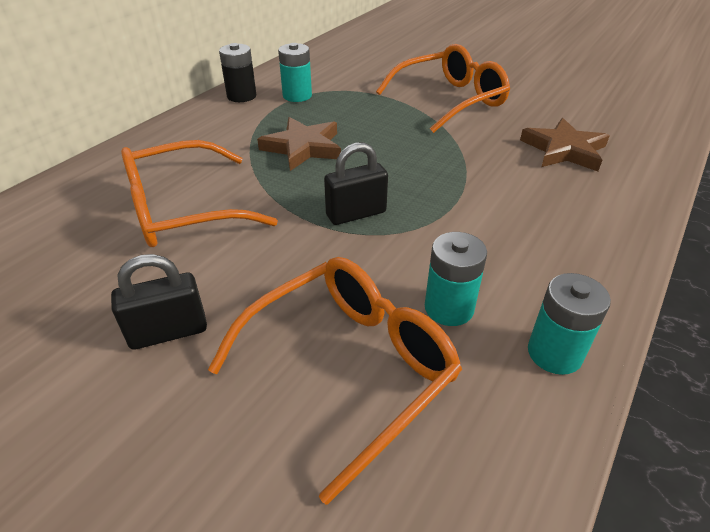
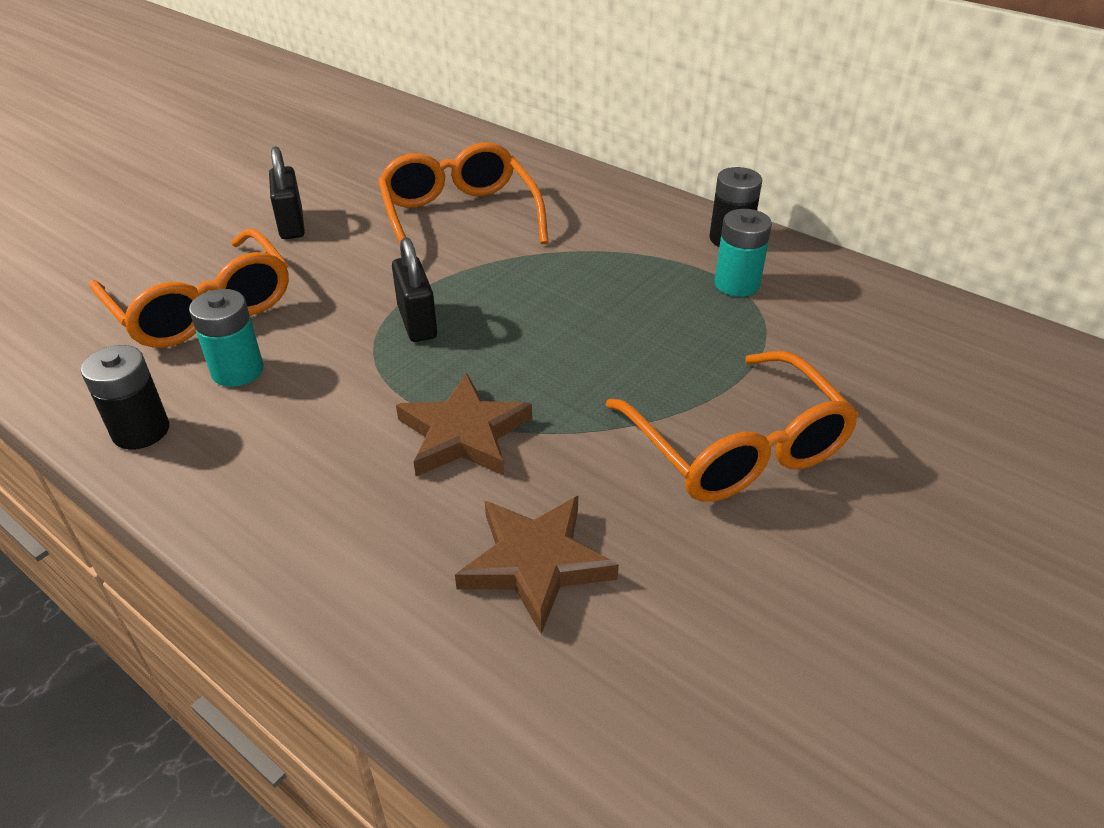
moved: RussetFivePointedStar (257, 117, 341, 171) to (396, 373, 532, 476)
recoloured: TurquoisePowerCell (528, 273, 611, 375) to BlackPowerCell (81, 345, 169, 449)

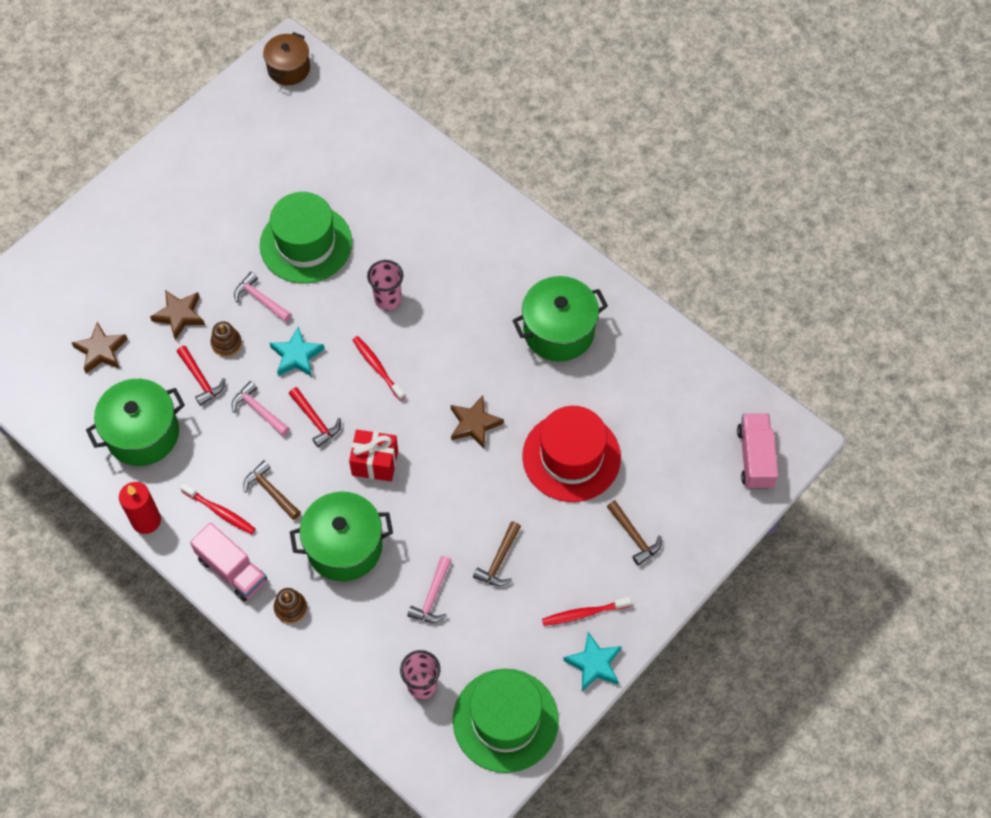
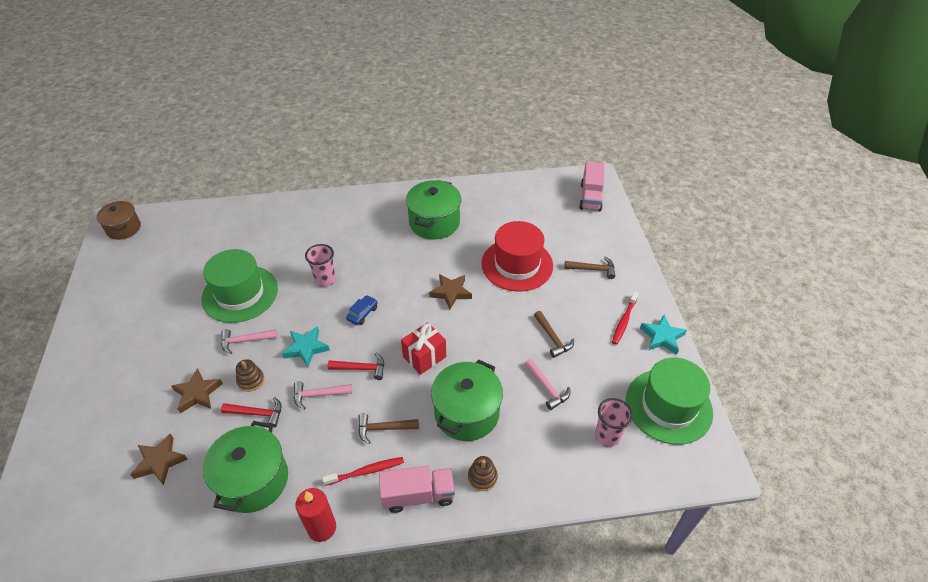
replaced: CrimsonDentalBrush (353, 336, 405, 401) to BlueCar (346, 295, 378, 325)
turned: RosyLorry (737, 413, 778, 490) = (579, 162, 605, 212) 120 degrees counterclockwise

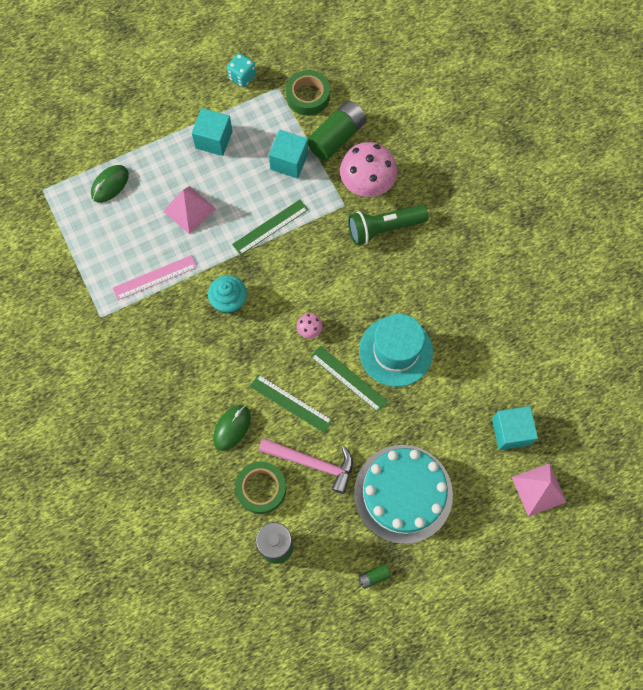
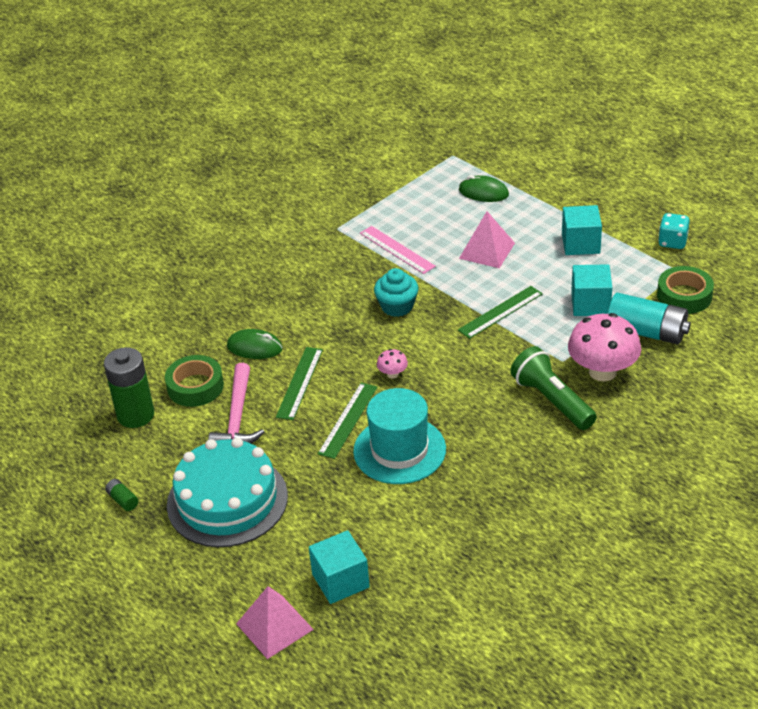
recoloured: EmeraldPowerCell (307, 101, 366, 161) to TurquoisePowerCell (608, 293, 691, 344)
turned: EmeraldRuler (232, 199, 308, 255) = (458, 286, 543, 339) 75 degrees counterclockwise

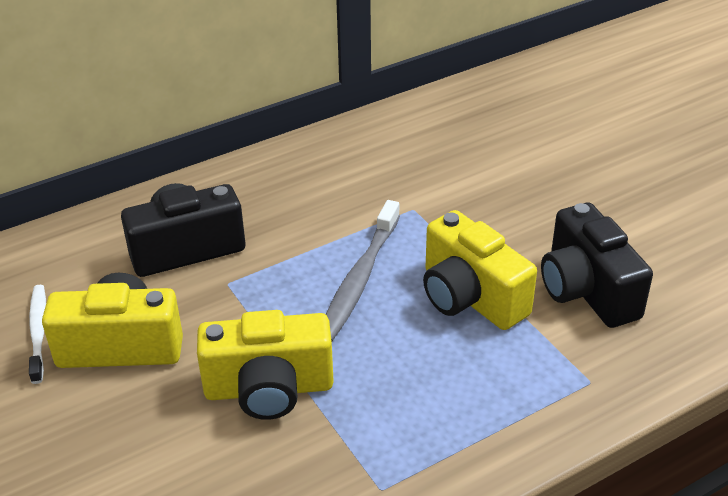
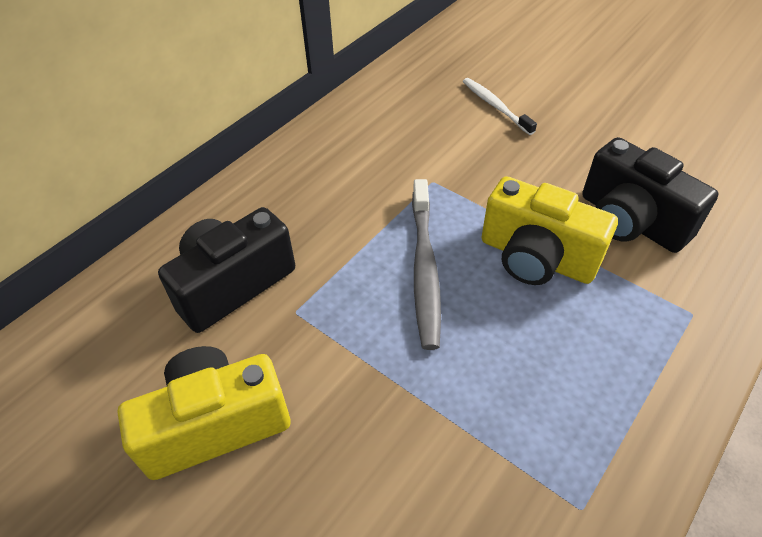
removed: YellowCompactCamera (197, 310, 334, 420)
moved: PureWhiteDentalBrush (29, 285, 46, 384) to (463, 78, 537, 135)

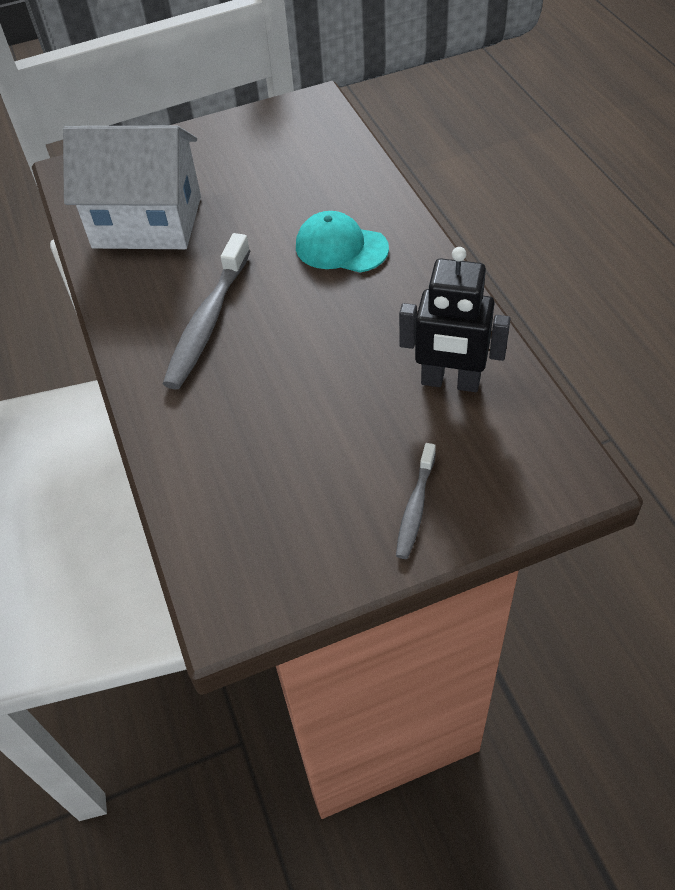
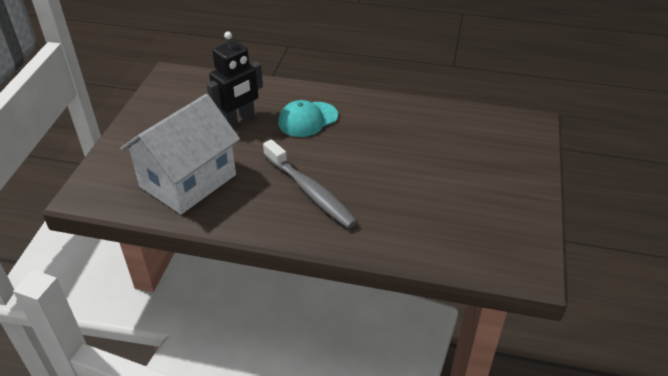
removed: AshGreyDentalBrush (396, 443, 436, 559)
moved: BlackRobotFigure (399, 247, 510, 392) to (207, 31, 263, 128)

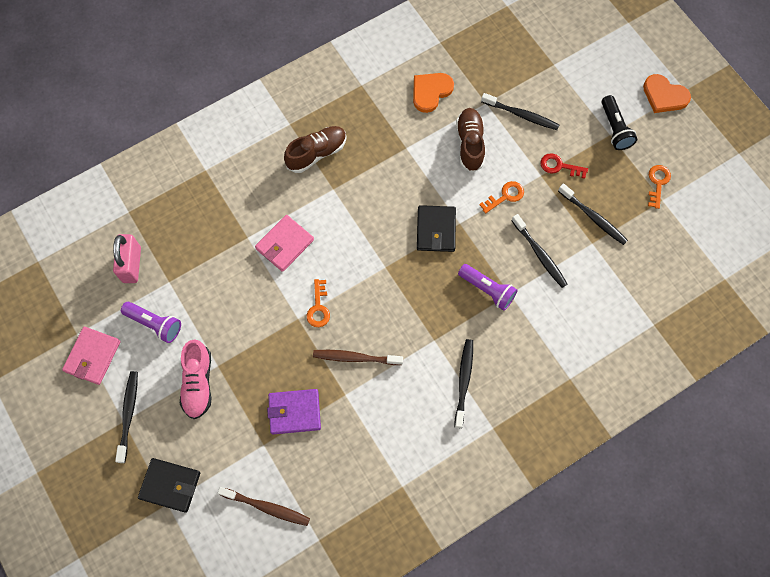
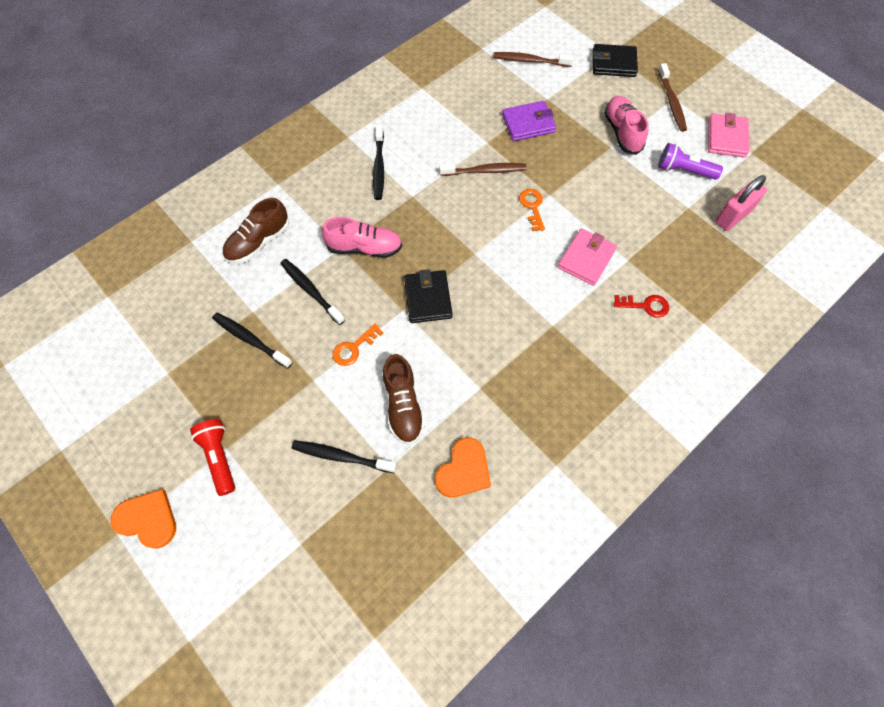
removed: OrangeColouredDoorKey (648, 165, 671, 209)
moved: RussetLaceUpShoe (284, 126, 347, 173) to (222, 198, 289, 264); CrimsonDoorKey (541, 153, 588, 179) to (614, 295, 669, 318)
replaced: RoyalPurpleTorch (458, 264, 518, 311) to RosyLaceUpShoe (322, 217, 402, 258)
recoloured: BlackTorch (601, 95, 637, 150) to CrimsonTorch (190, 419, 235, 496); BlackDentalBrush (115, 371, 138, 463) to RussetDentalBrush (658, 63, 687, 132)
turned: RosyPadlock (113, 234, 141, 283) = (715, 175, 767, 231) 60 degrees clockwise

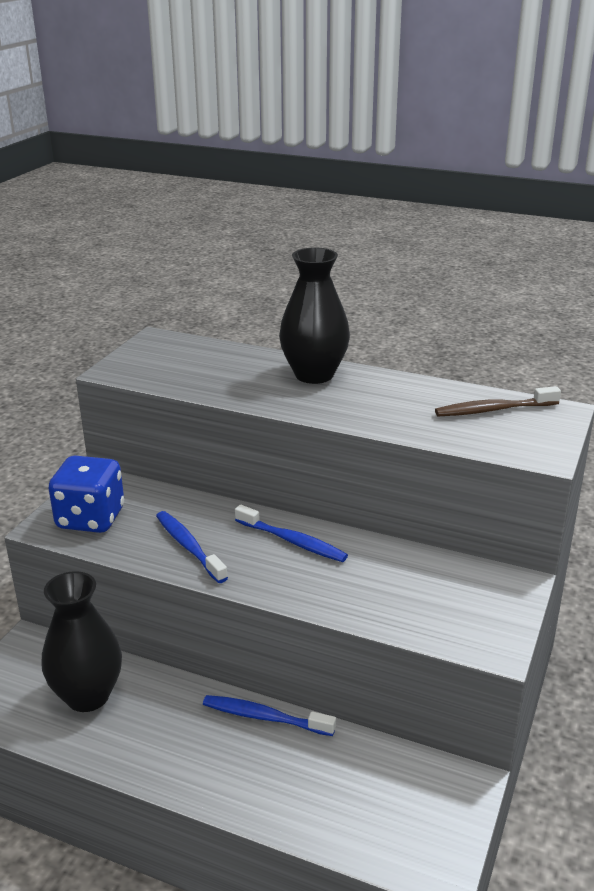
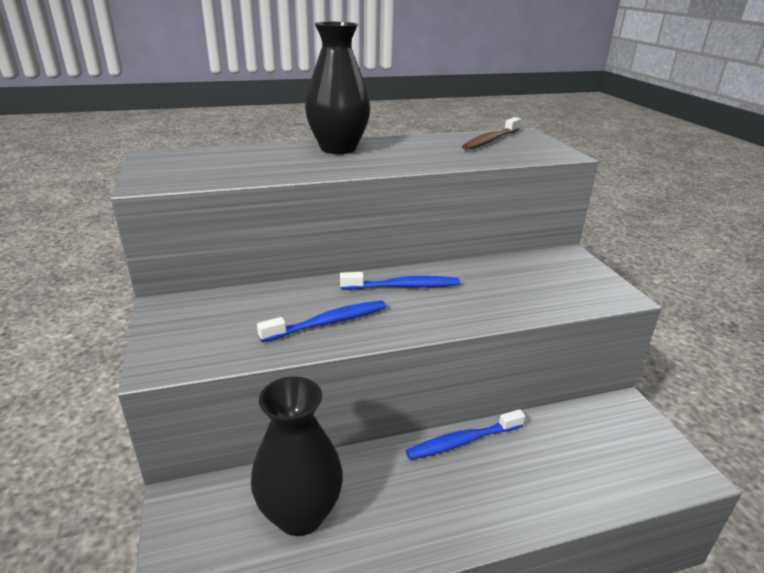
removed: BlueGameDie (48, 455, 124, 533)
turned: BlueDentalBrush (156, 511, 228, 583) = (257, 300, 386, 342) 135 degrees clockwise

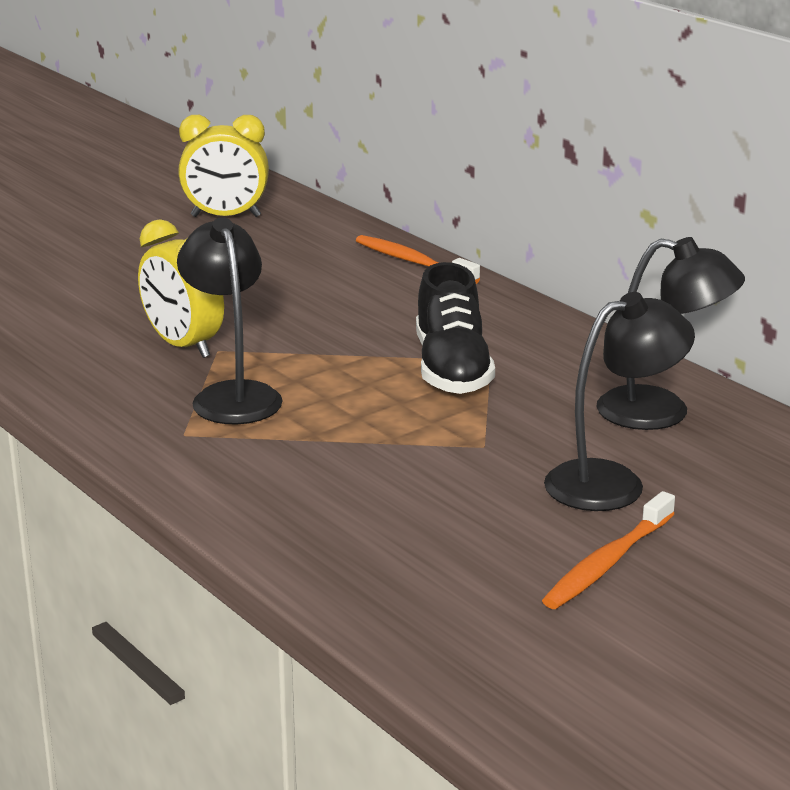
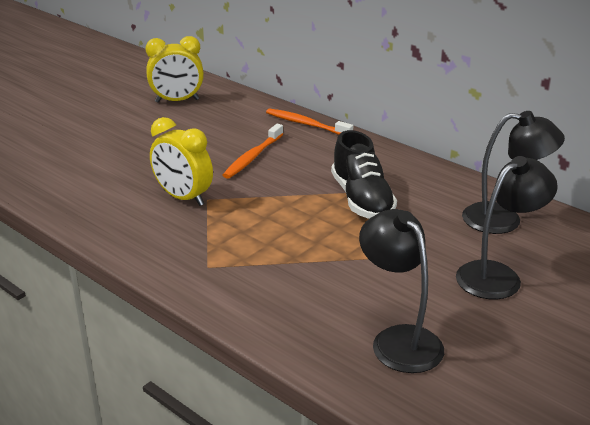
moved: OrangeColouredDentalBrush (542, 491, 675, 609) to (223, 124, 283, 179); BlackLamp (177, 217, 283, 424) to (359, 209, 444, 373)

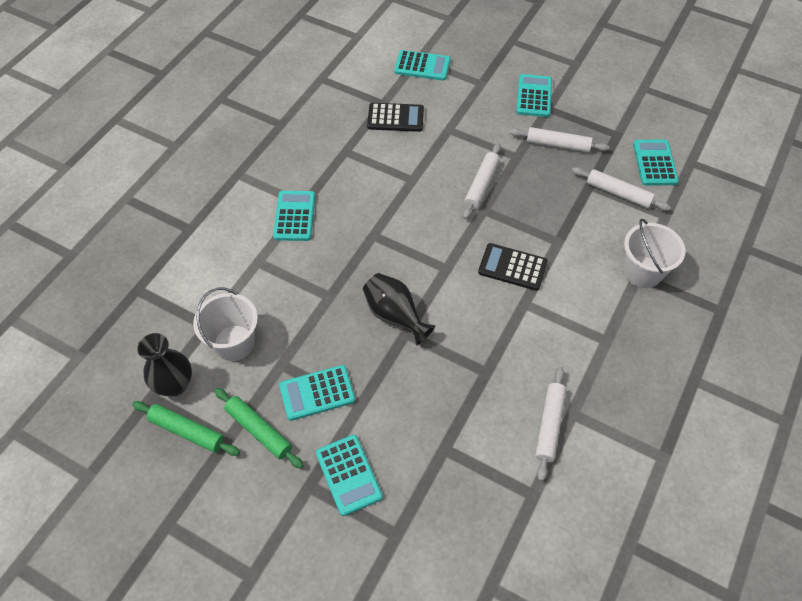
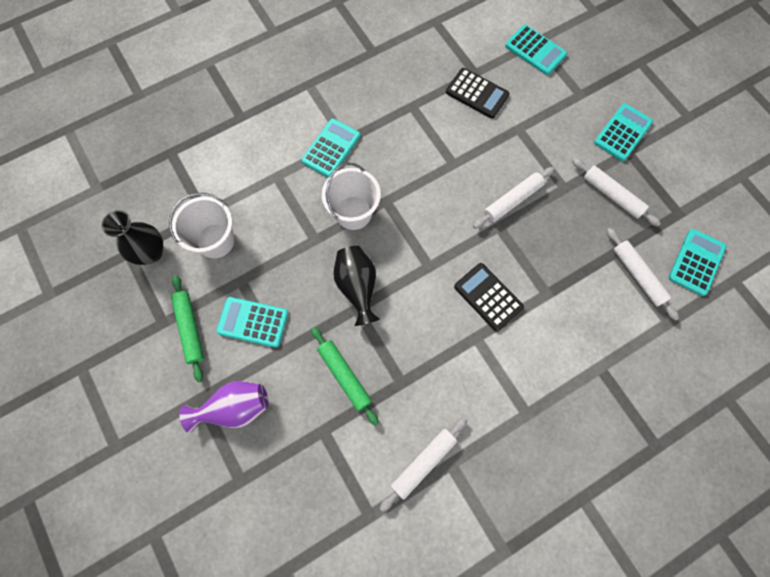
moved: EmeraldRollingPin (132, 401, 240, 456) to (311, 327, 379, 426); PureWhiteBucket (624, 218, 685, 288) to (322, 163, 381, 230)
replaced: TurquoisePocketCalculator (316, 435, 383, 516) to RoyalPurpleFlowerVase (180, 381, 269, 433)

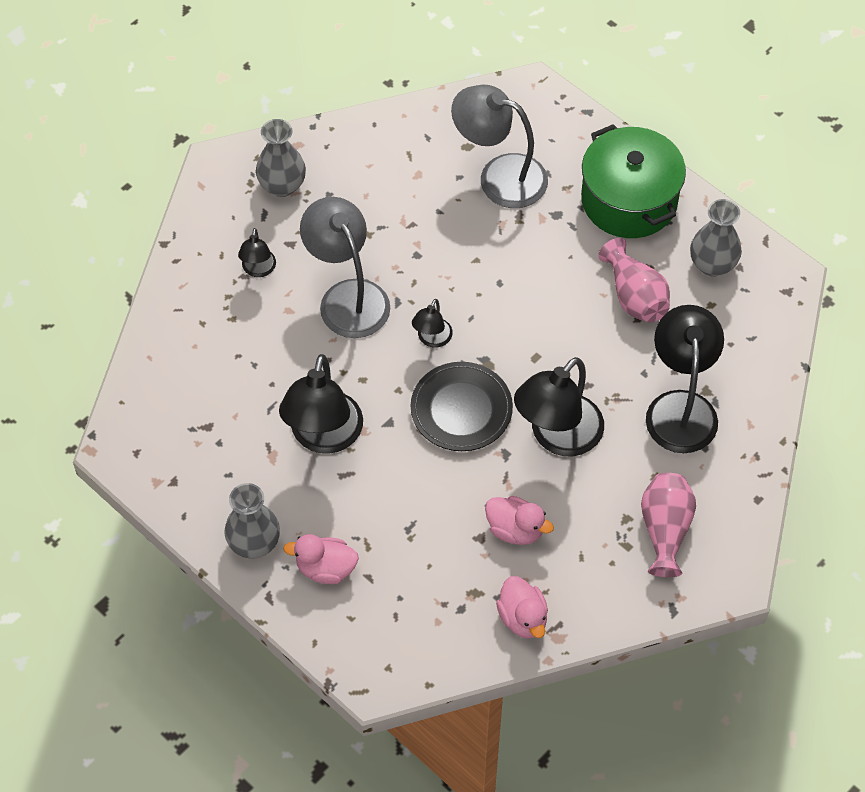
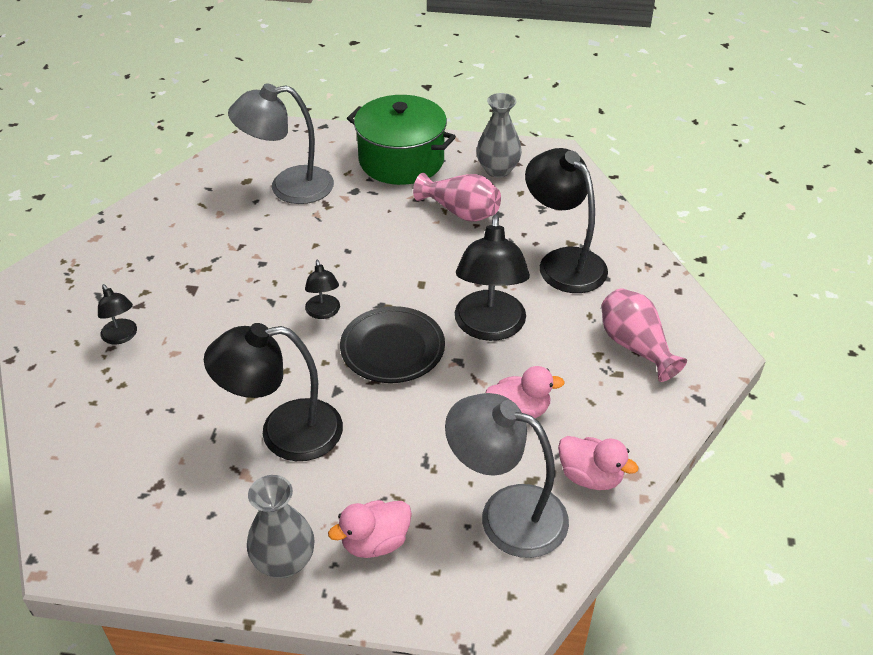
removed: AshGreyFlowerVase (256, 119, 306, 197)
moved: AshGreyLamp (300, 197, 390, 338) to (445, 393, 569, 558)
turned: BlackLamp (279, 354, 363, 454) = (204, 323, 343, 461) 105 degrees clockwise

